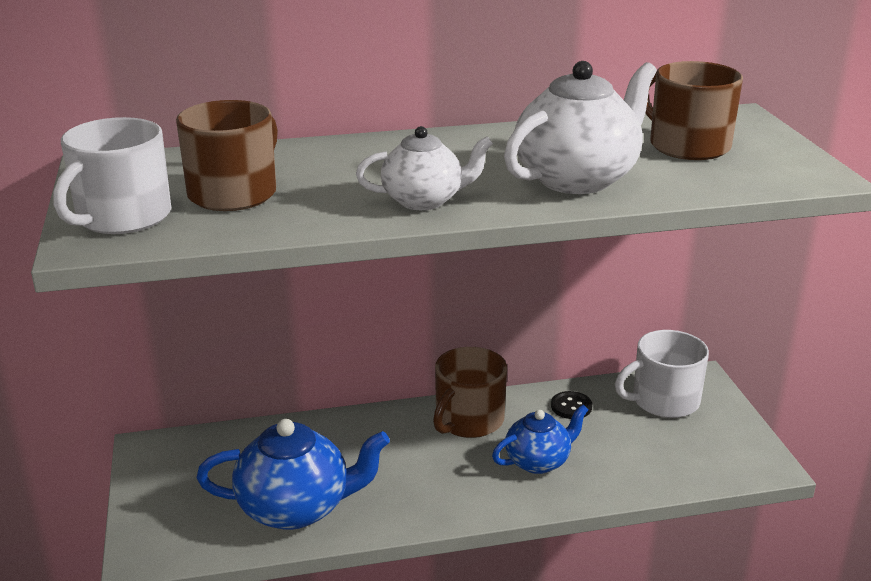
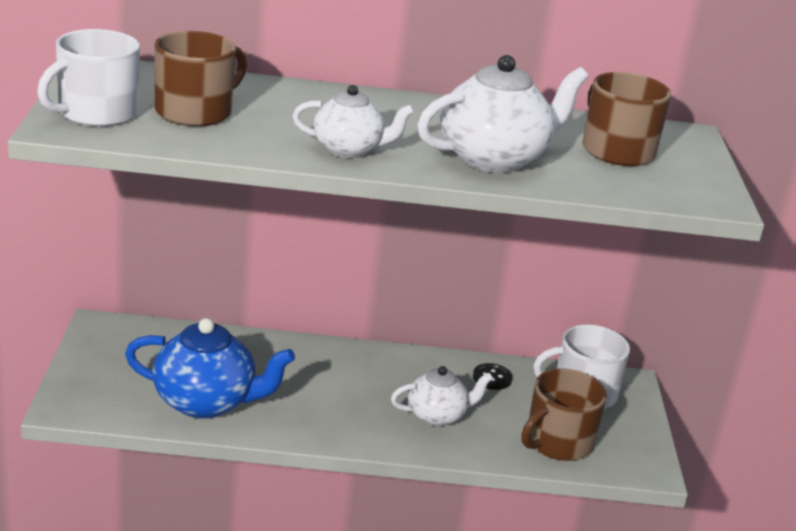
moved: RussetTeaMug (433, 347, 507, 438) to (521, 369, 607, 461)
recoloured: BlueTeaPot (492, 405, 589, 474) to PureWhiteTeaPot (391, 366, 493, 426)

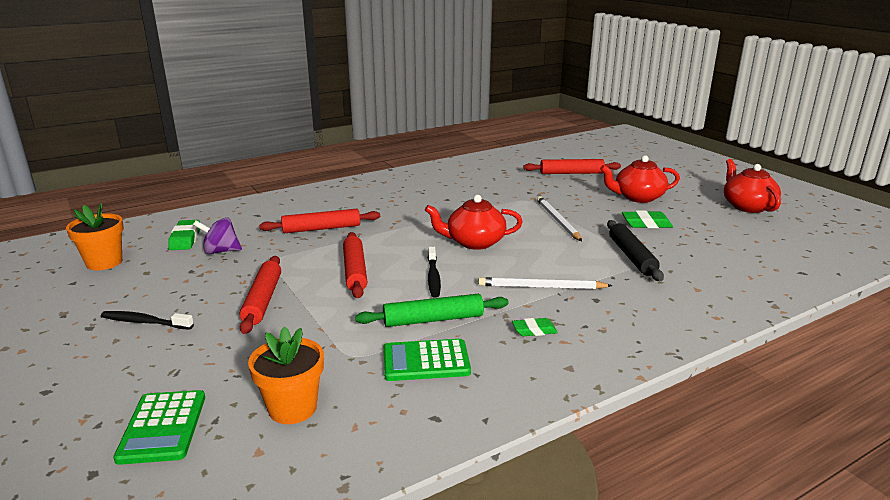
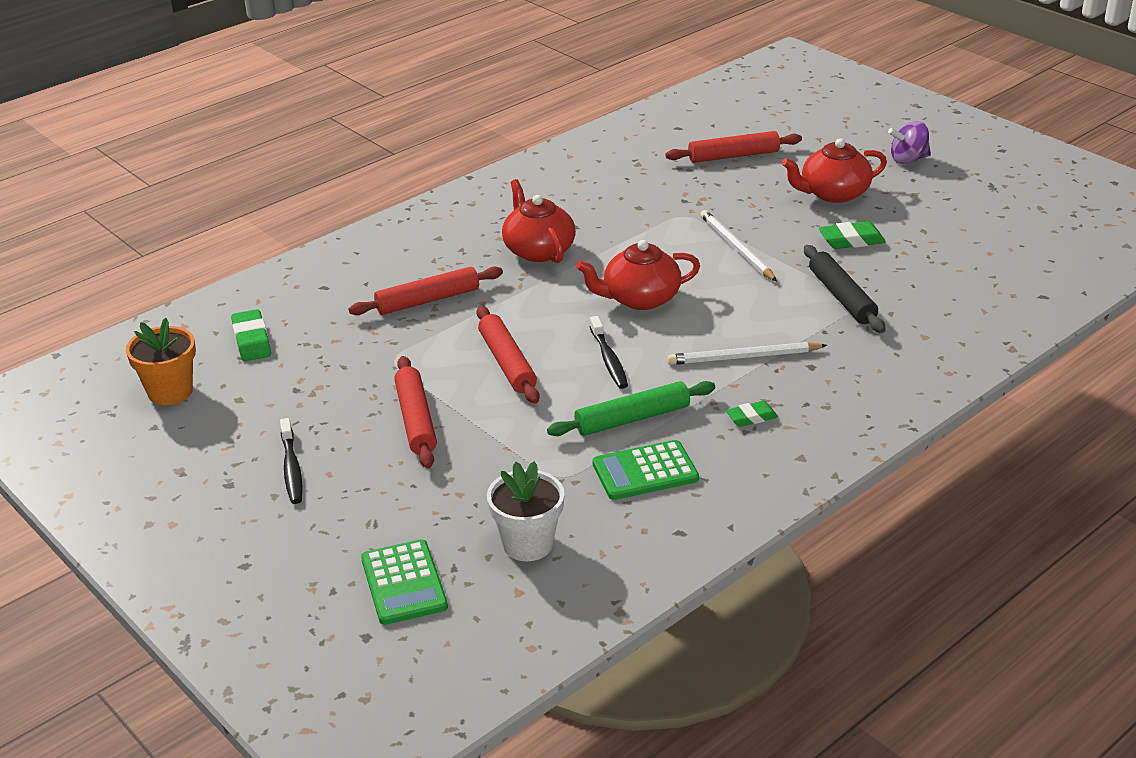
moved: CrimsonTeaPot (724, 159, 781, 213) to (502, 179, 576, 263); RoyalPurpleSpinningTop (193, 217, 242, 254) to (888, 121, 931, 164)
recoloured: OrangeColouredFlowerPot (248, 326, 324, 424) to PureWhiteFlowerPot (487, 461, 565, 561)
turned: BlackDentalBrush (101, 311, 194, 330) = (280, 418, 303, 504) 105 degrees counterclockwise

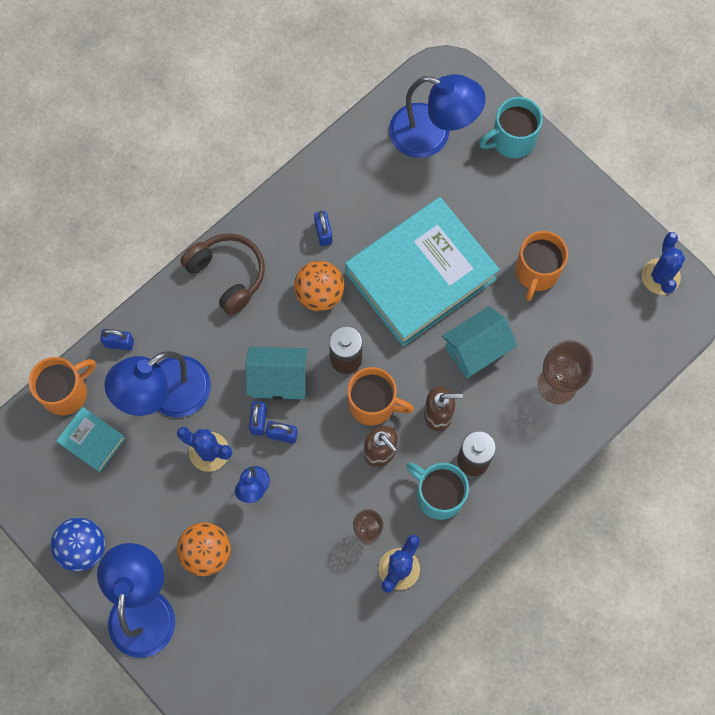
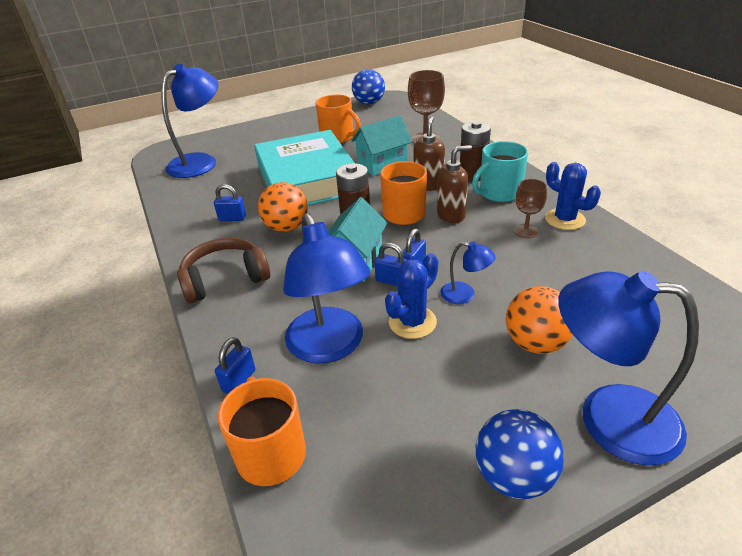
removed: TurquoiseBook (56, 407, 126, 472); TurquoiseTeaMug (479, 97, 543, 158)
replaced: BluePricklyPlant (642, 232, 685, 295) to BluePlayBall (352, 69, 385, 105)
turned: TurquoiseHouse (442, 306, 518, 378) = (351, 116, 412, 176) 75 degrees clockwise

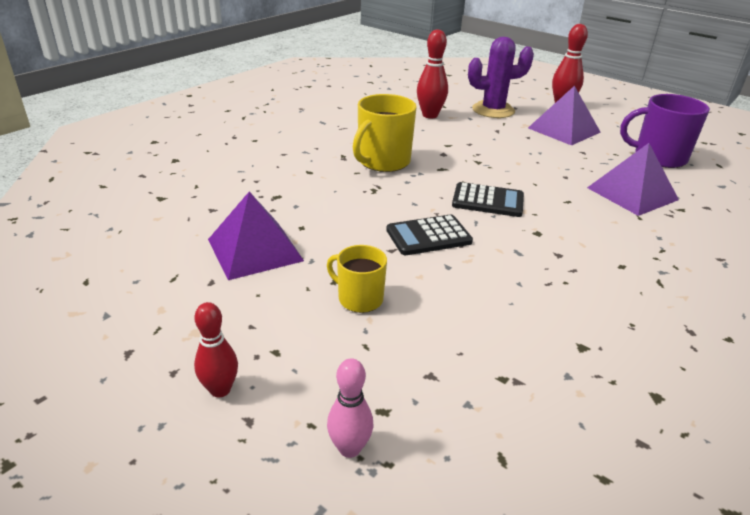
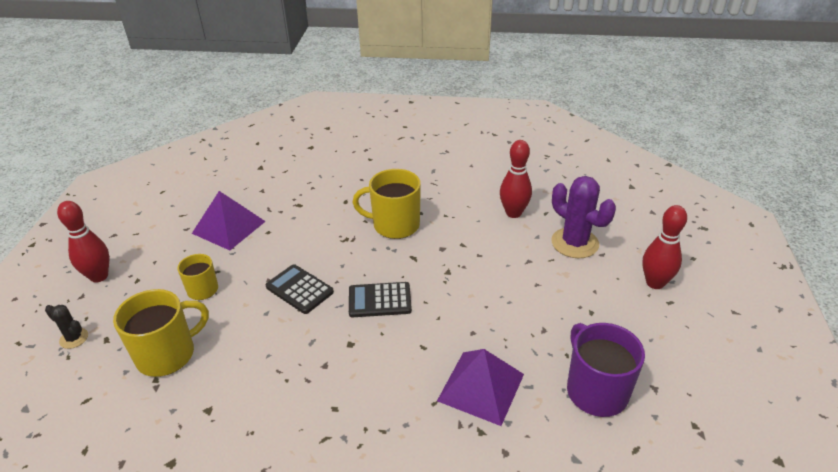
removed: RoyalPurpleSolidPyramid (528, 86, 601, 146)
added: YellowTeaMug (113, 289, 209, 377)
replaced: RosySkittle (327, 358, 373, 458) to BlackPricklyPlant (45, 305, 88, 349)
turned: BlackPocketCalculator (452, 182, 524, 217) = (349, 282, 412, 317) 105 degrees clockwise
resized: CrimsonSkittle (194, 302, 238, 398) = (57, 201, 110, 283) x1.53

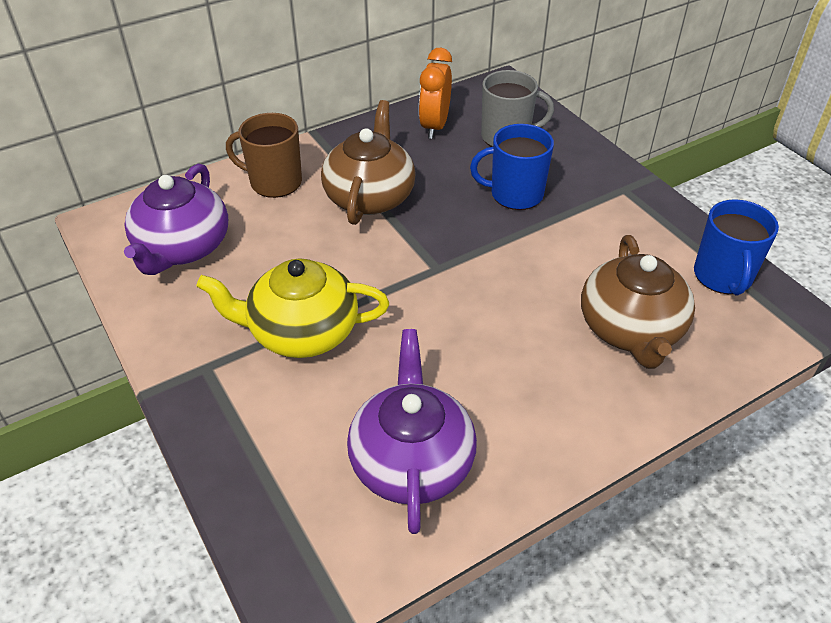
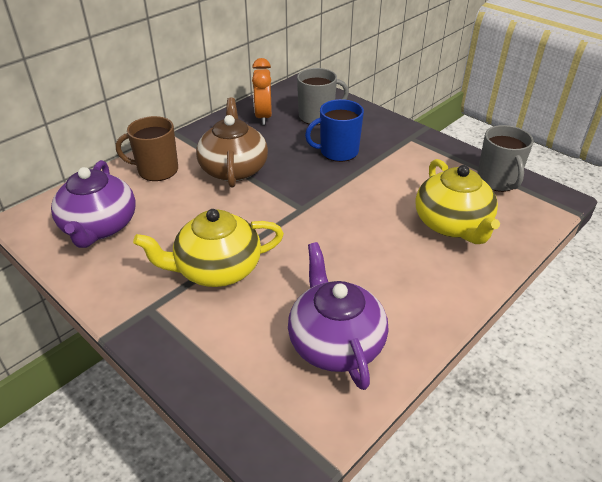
recoloured: RussetTeaPot (581, 235, 695, 369) to YellowTeaPot (415, 159, 500, 244); BlueTeaMug (694, 200, 779, 296) to AshGreyTeaMug (477, 125, 534, 192)

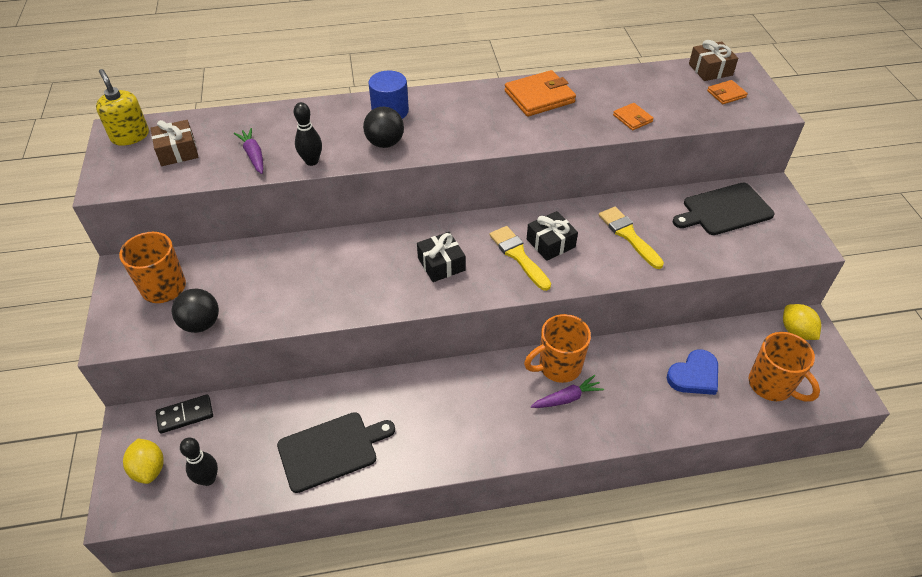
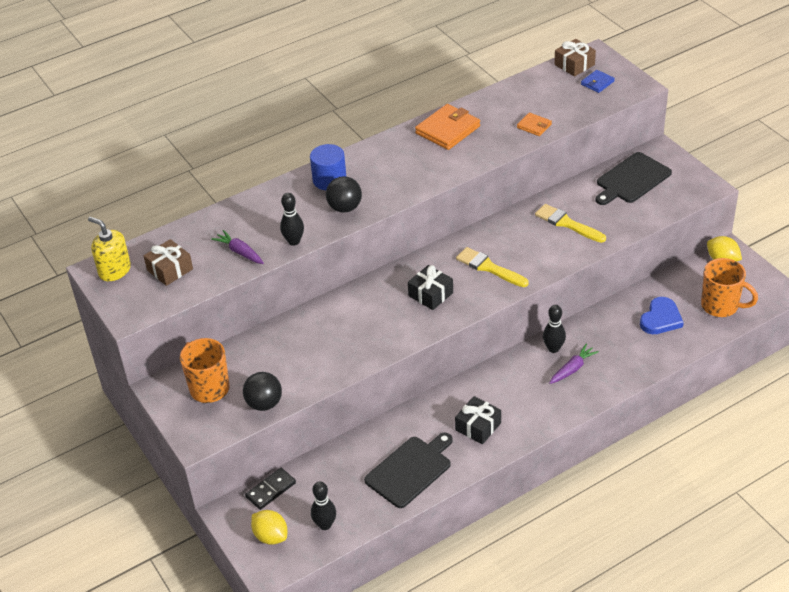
moved: BlackPresent (527, 211, 578, 261) to (455, 396, 501, 444)
replaced: OrangeColouredTeaMug (524, 314, 591, 383) to BlackSkittle (543, 305, 566, 353)
recoloured: OrangeColouredWallet (707, 80, 748, 104) to BlueWallet (581, 70, 615, 93)

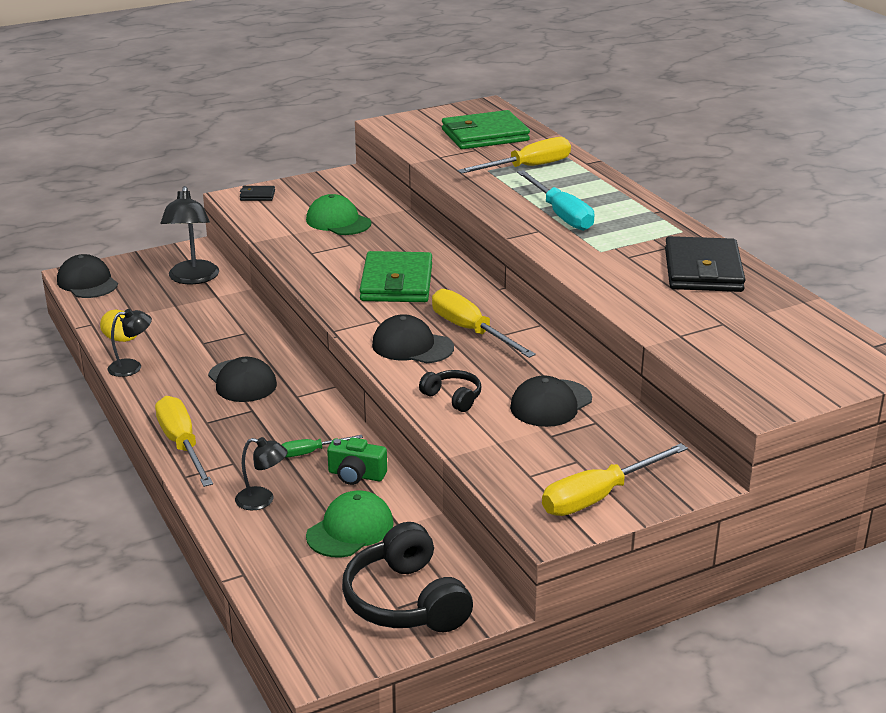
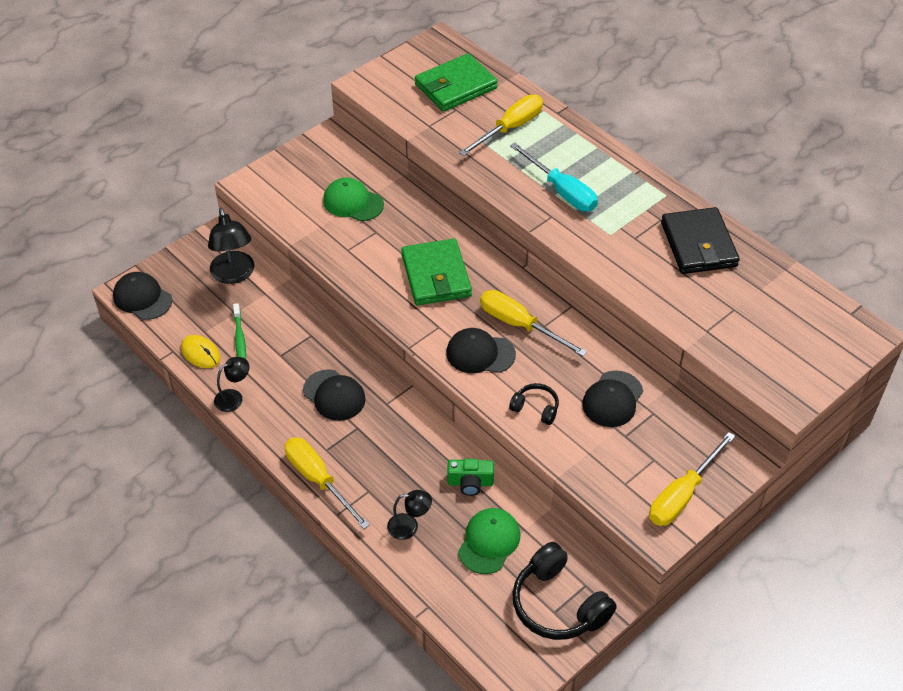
removed: BlackWallet (240, 186, 275, 201); EmeraldFlatScrewdriver (281, 435, 363, 457)
added: EmeraldDentalBrush (233, 303, 246, 359)

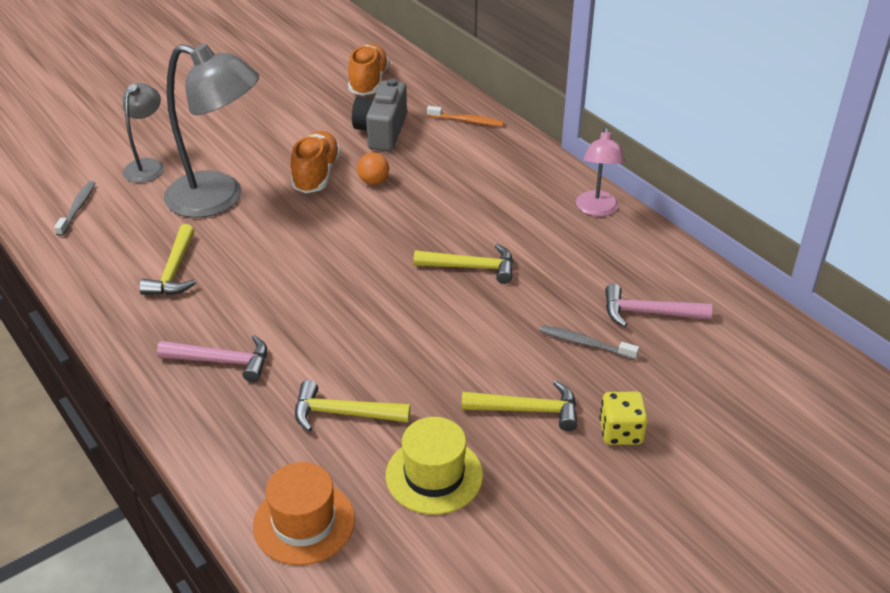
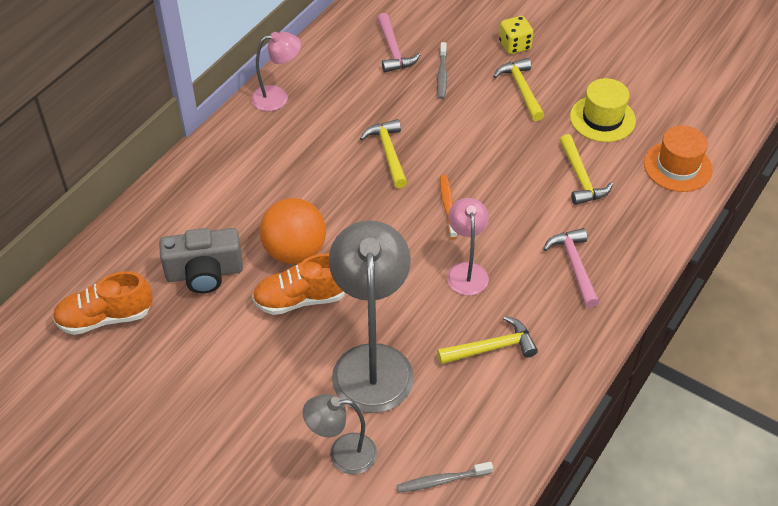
added: RosyLamp (447, 198, 489, 296)
moved: OrangeColouredDentalBrush (427, 106, 504, 126) to (440, 175, 457, 239)
resized: OrangeColouredPlayBall (357, 152, 389, 185) = (260, 198, 326, 264) x2.03

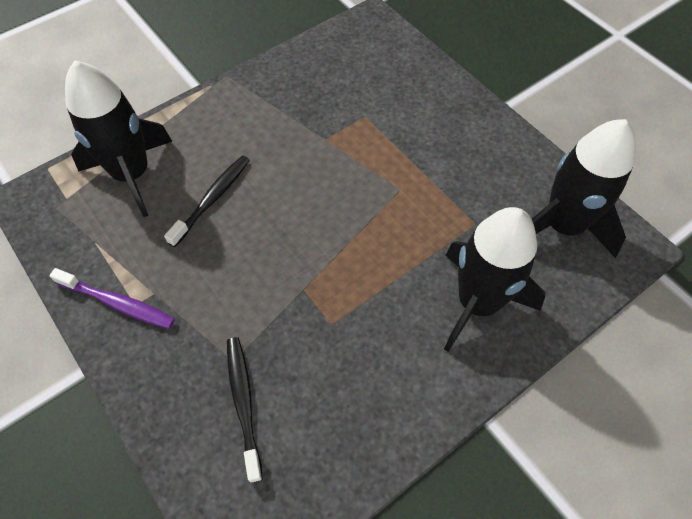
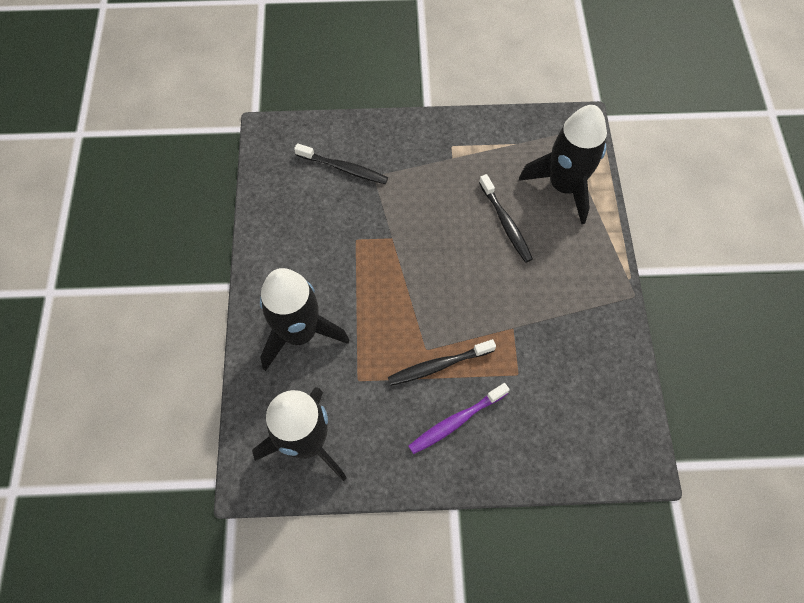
added: BlackDentalBrush (388, 339, 496, 386)
moved: RoyalPurpleDentalBrush (49, 268, 175, 329) to (408, 383, 510, 454)

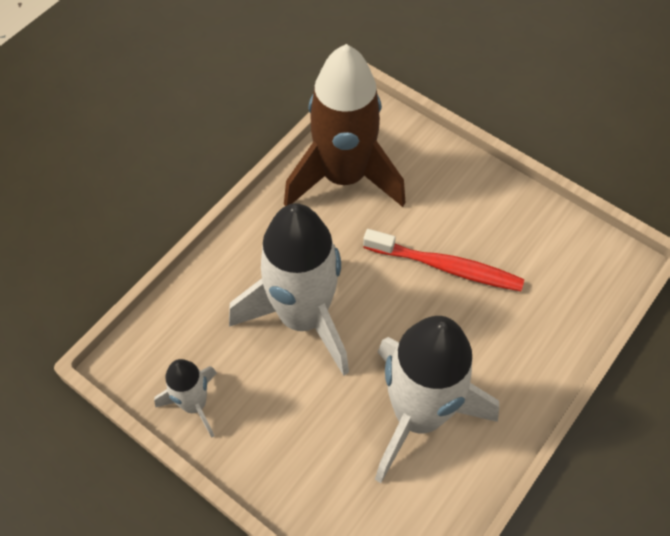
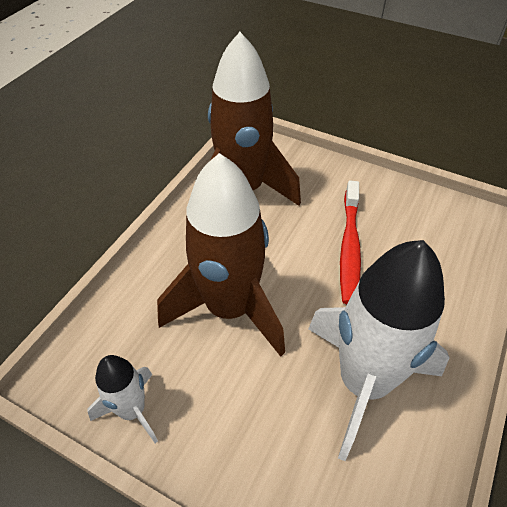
recoloured: PureWhiteRocket (229, 203, 349, 376) to RussetRocket (157, 153, 285, 357)
turned: CrimsonDentalBrush (363, 229, 524, 291) = (340, 181, 361, 304) 90 degrees clockwise

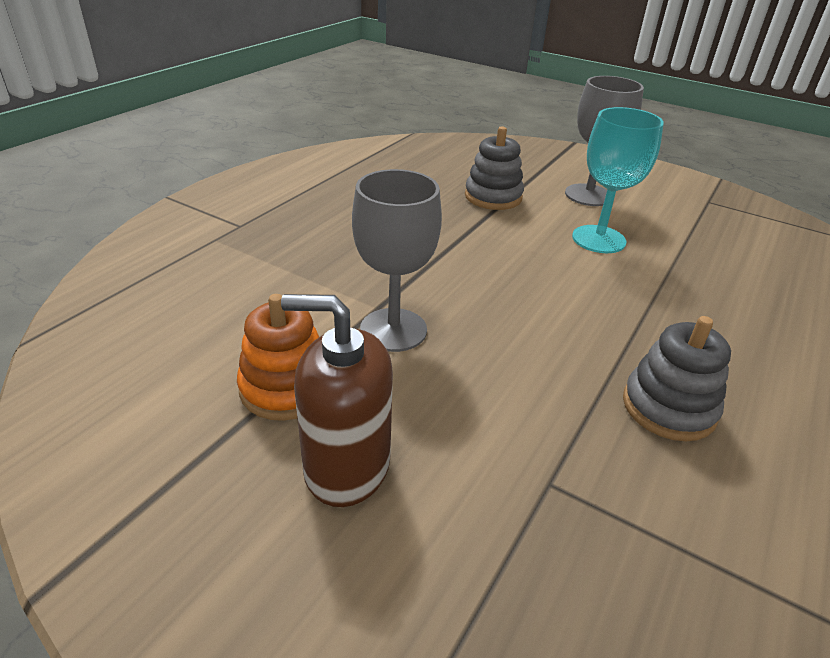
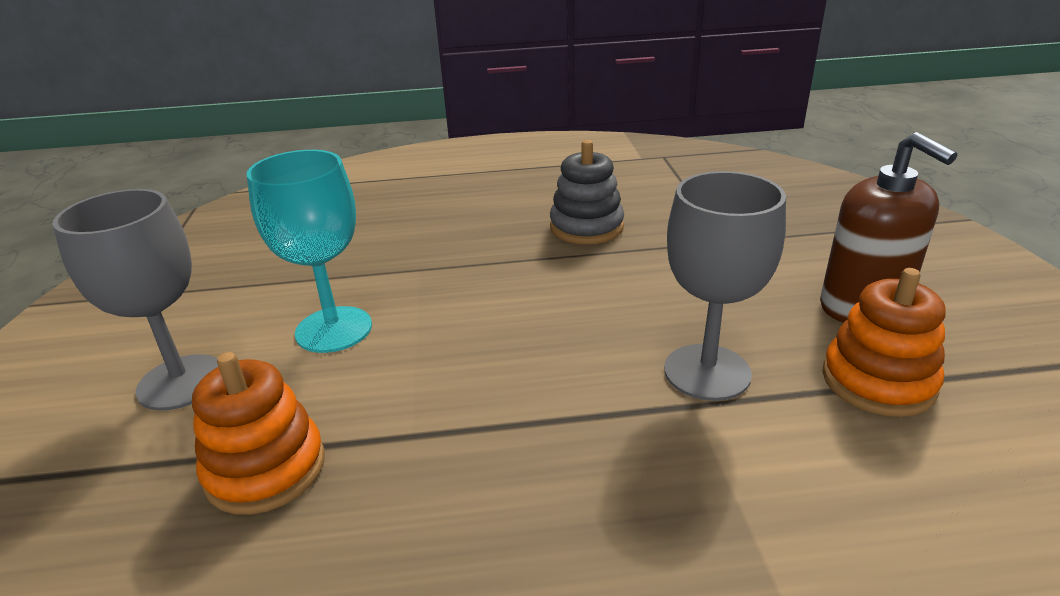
recoloured: AshGreyStackingRings (465, 126, 524, 210) to OrangeColouredStackingRings (192, 352, 325, 515)

